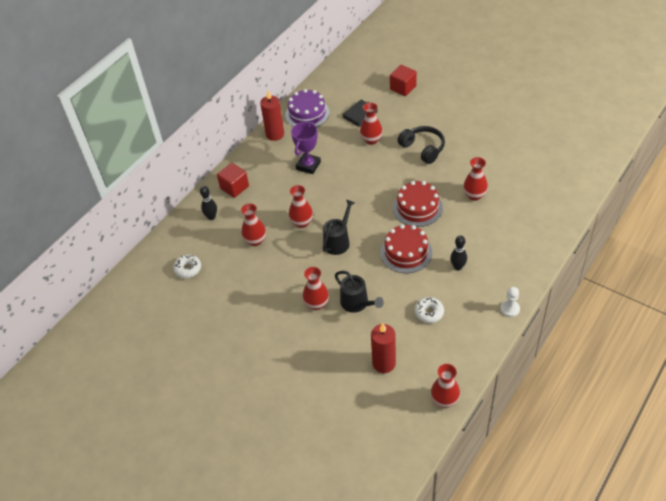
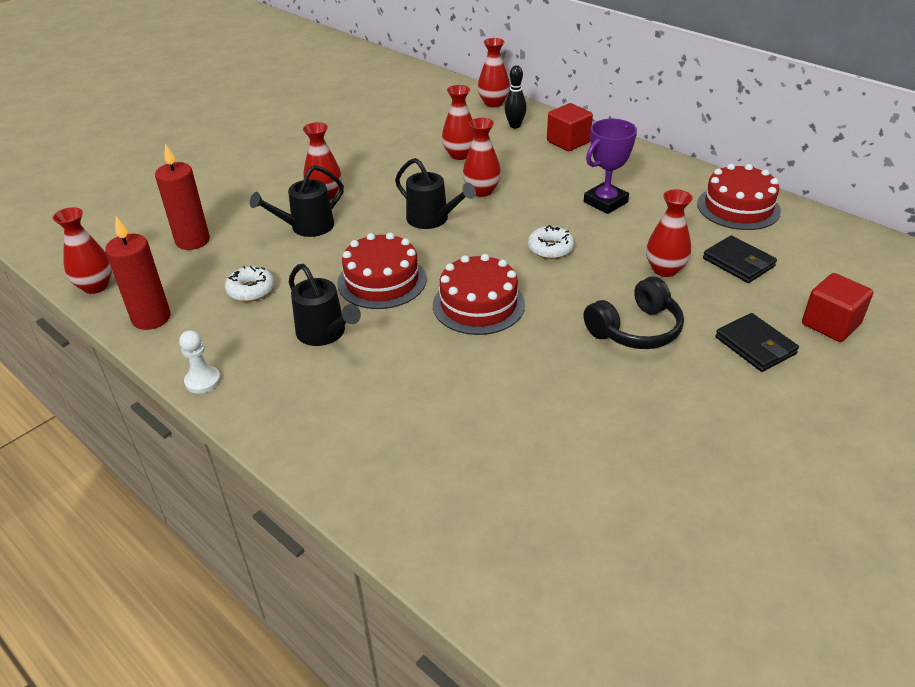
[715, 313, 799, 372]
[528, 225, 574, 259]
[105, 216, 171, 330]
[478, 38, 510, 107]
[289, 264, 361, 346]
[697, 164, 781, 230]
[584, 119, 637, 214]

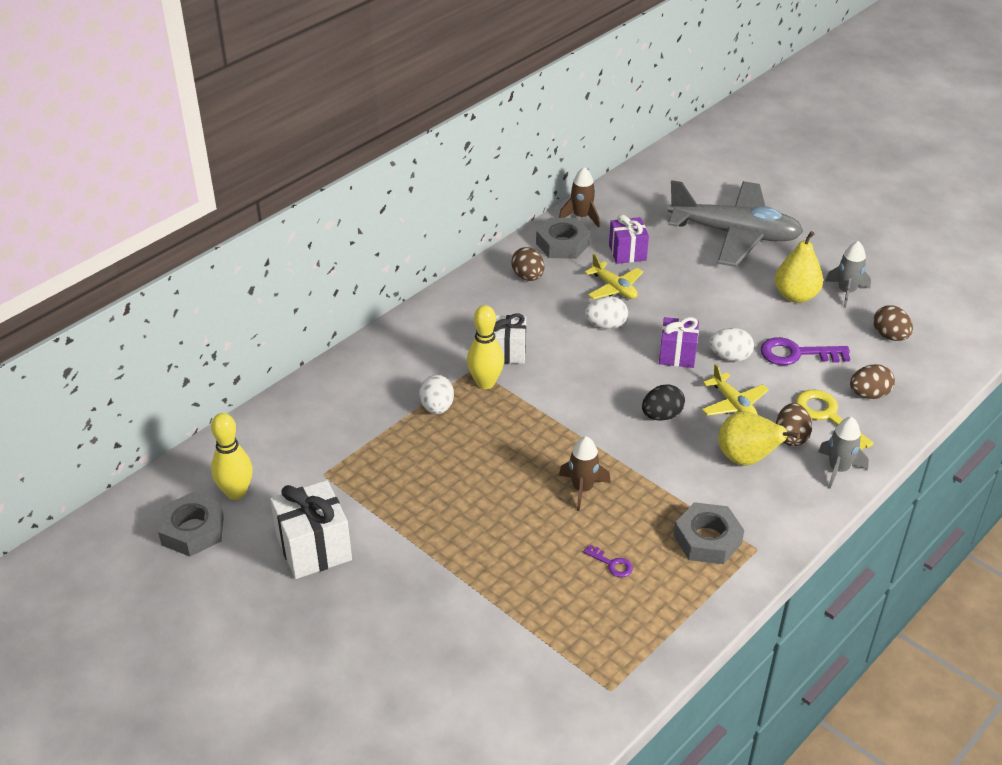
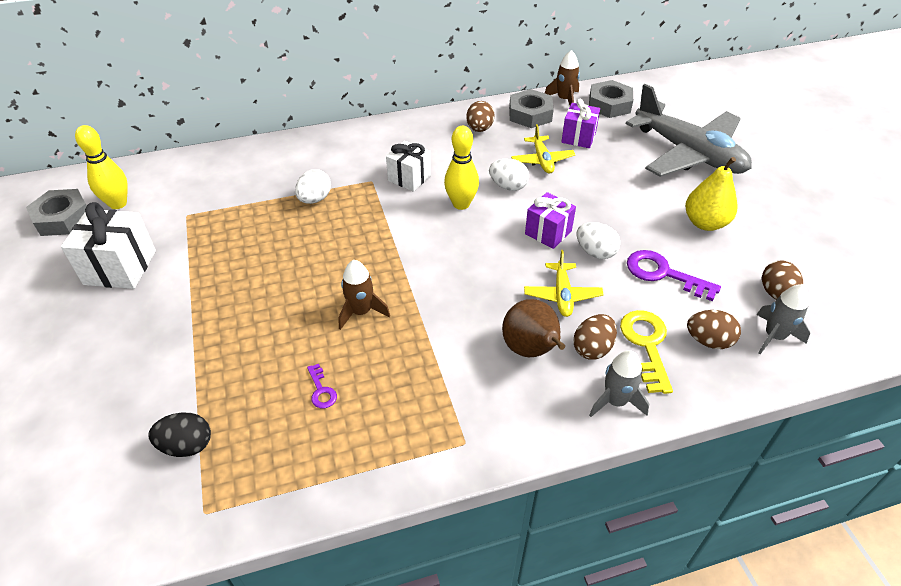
[444, 126, 479, 210]
[148, 413, 211, 457]
[589, 80, 633, 118]
[756, 284, 810, 354]
[502, 299, 565, 357]

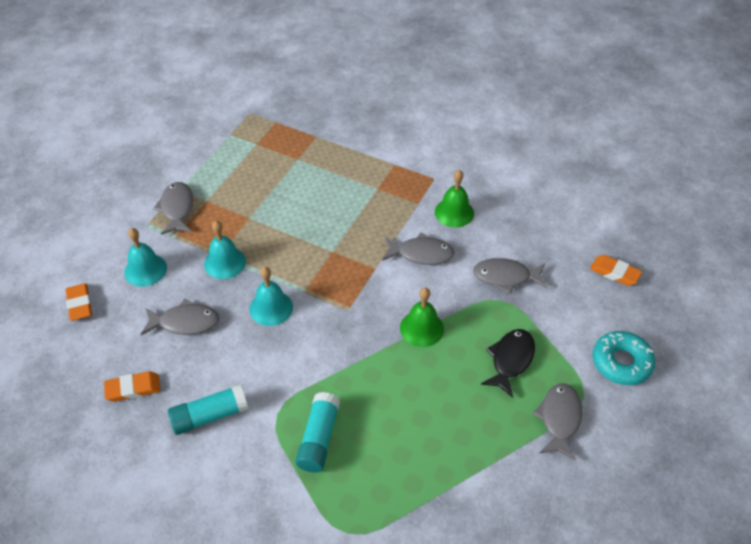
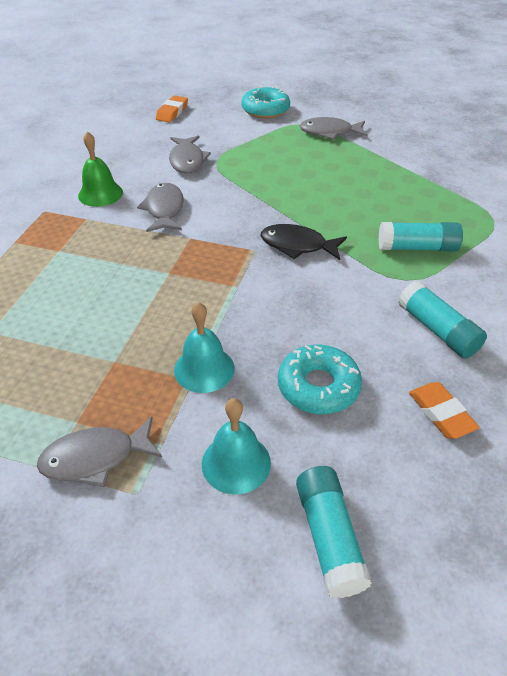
[249, 267, 293, 326] (first image)
[400, 288, 444, 347] (first image)
[261, 224, 347, 260]
[296, 466, 372, 598]
[278, 345, 362, 414]

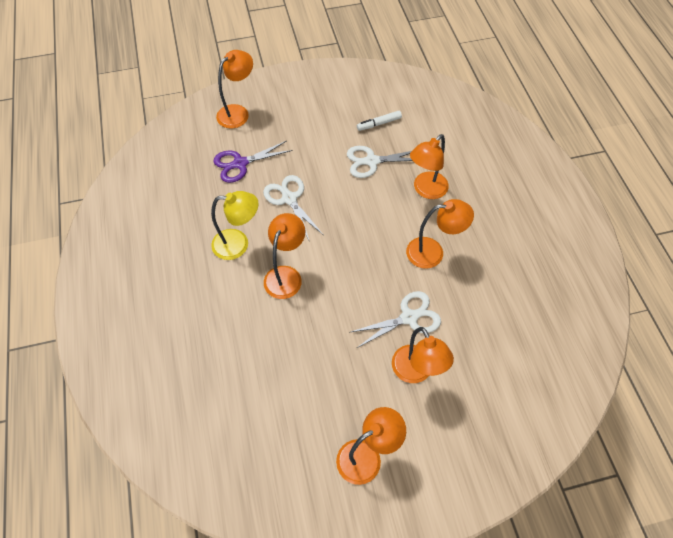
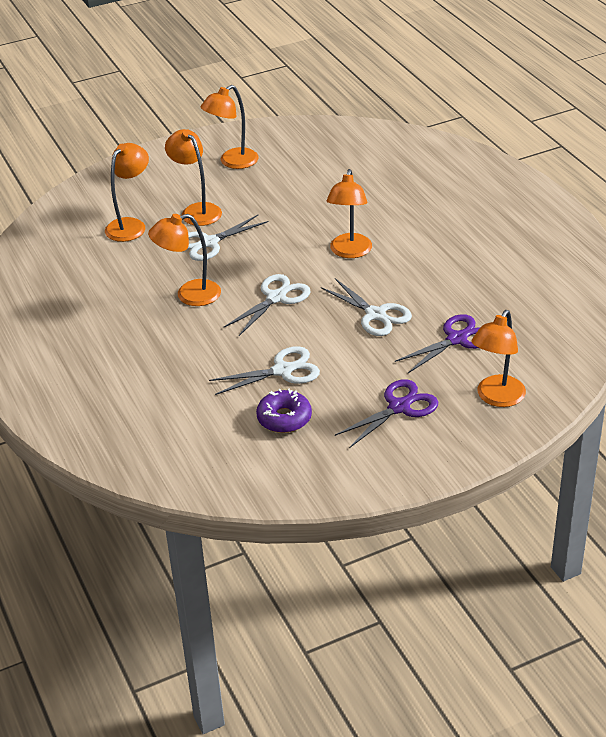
[211, 191, 259, 260] (first image)
[224, 274, 310, 336]
[335, 379, 438, 447]
[105, 143, 149, 242]
[256, 389, 312, 433]

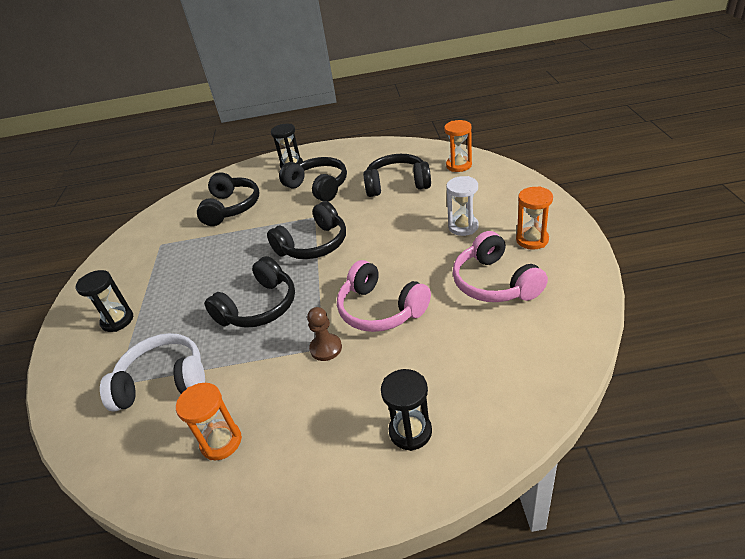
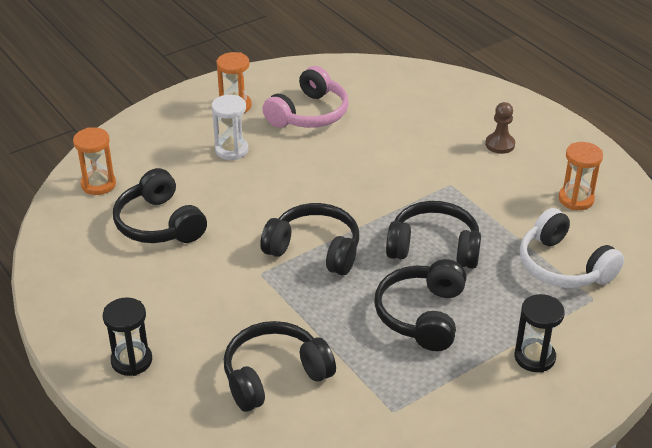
[337, 260, 431, 332] (first image)
[381, 369, 432, 451] (first image)
[374, 259, 466, 351]
[485, 102, 515, 154]

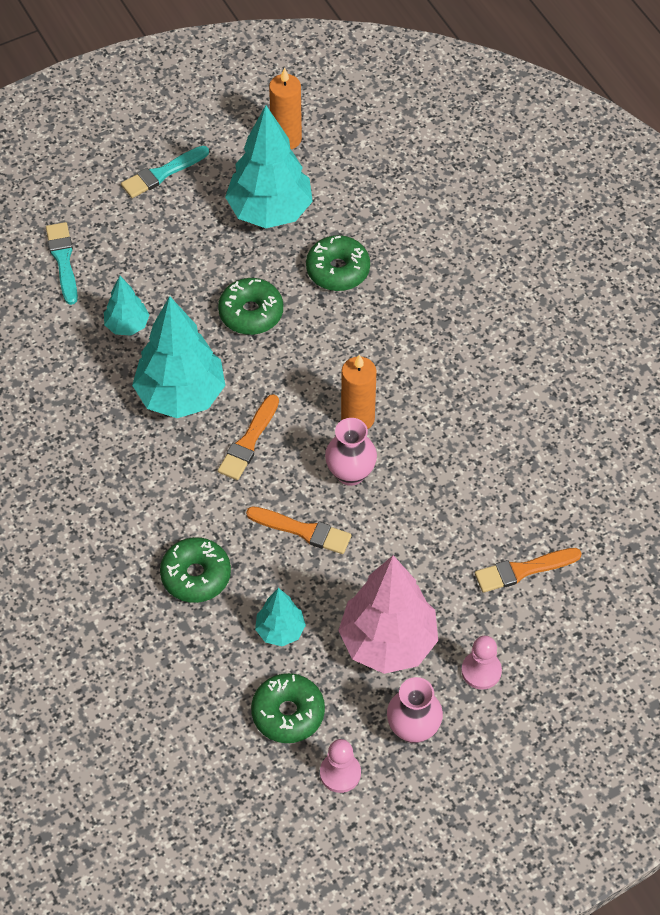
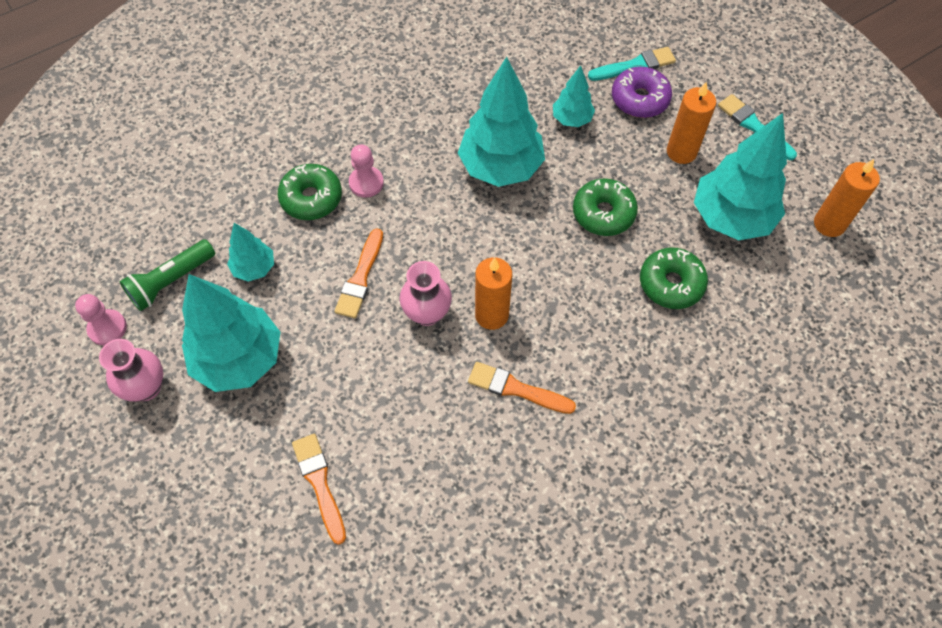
[612, 67, 672, 118]
[667, 81, 716, 164]
[468, 362, 576, 414]
[349, 144, 384, 198]
[120, 239, 215, 311]
[182, 274, 280, 392]

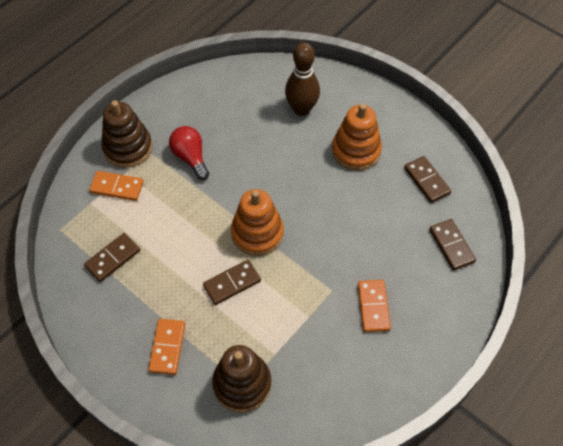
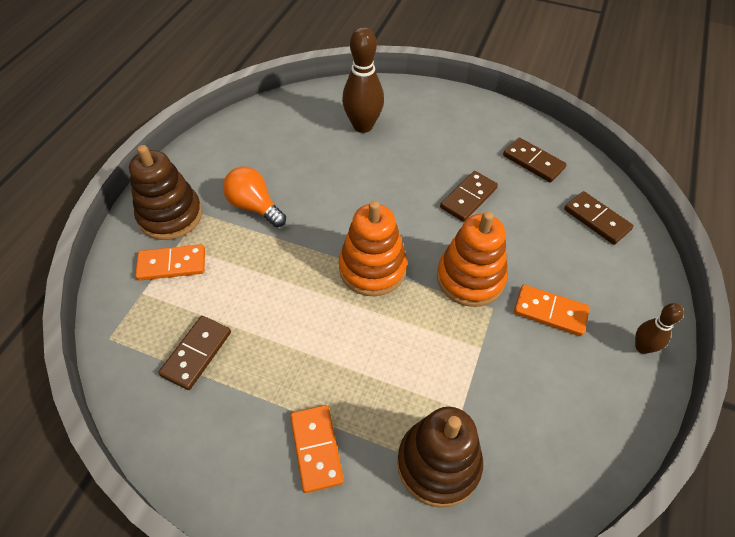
[635, 303, 684, 354]
[440, 171, 498, 222]
[437, 211, 508, 307]
[223, 167, 286, 227]
[514, 284, 590, 336]

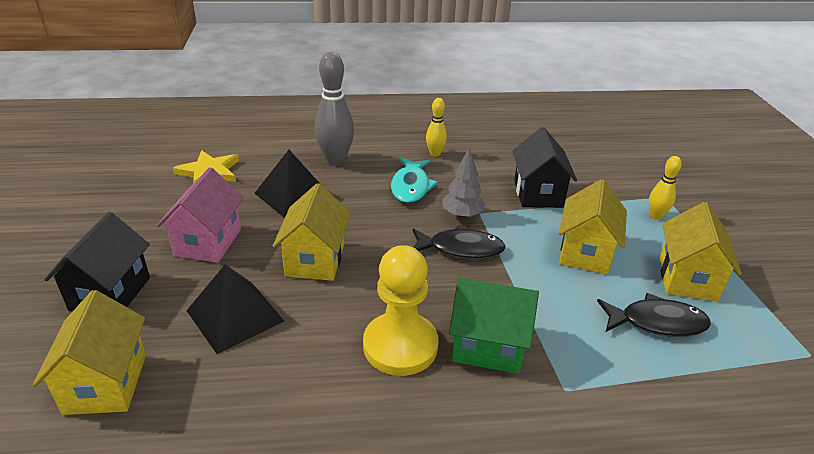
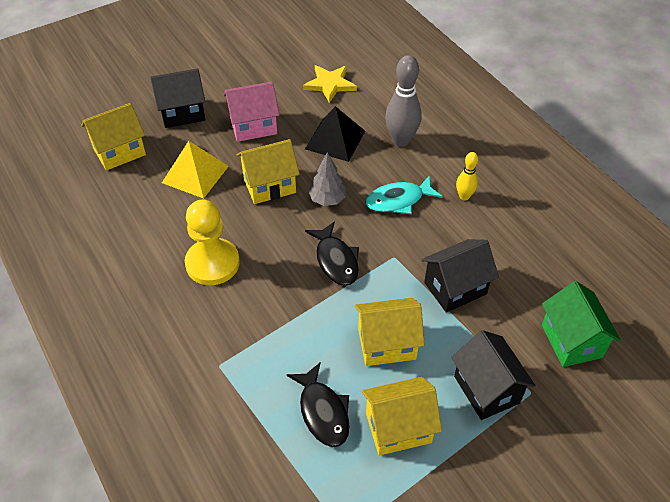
[308, 152, 346, 206]
[542, 281, 621, 367]
[451, 330, 536, 420]
[162, 141, 229, 199]

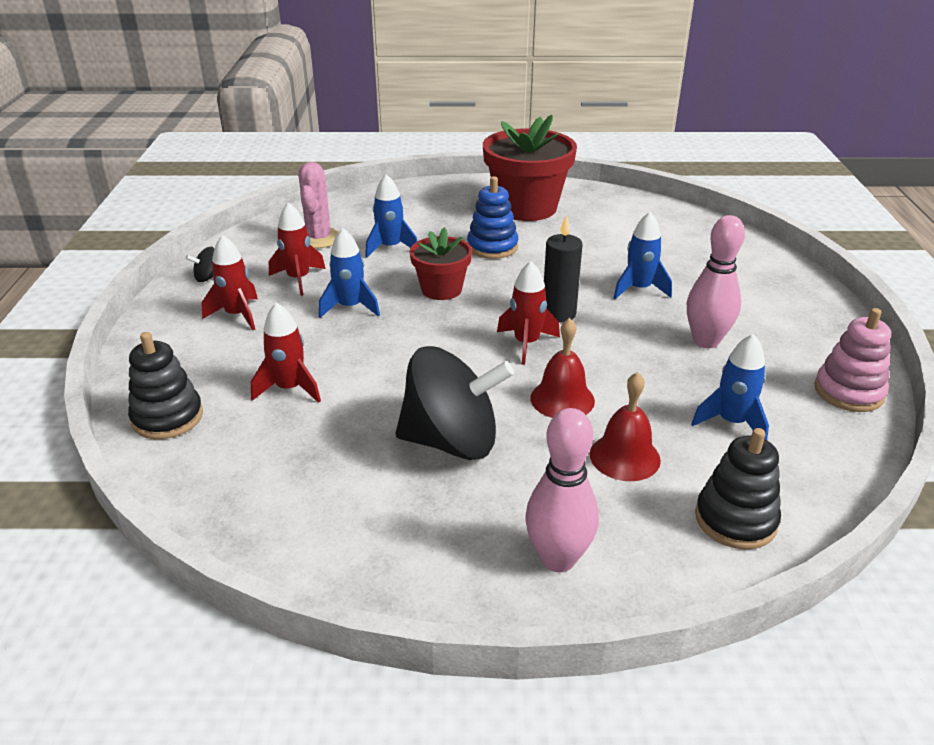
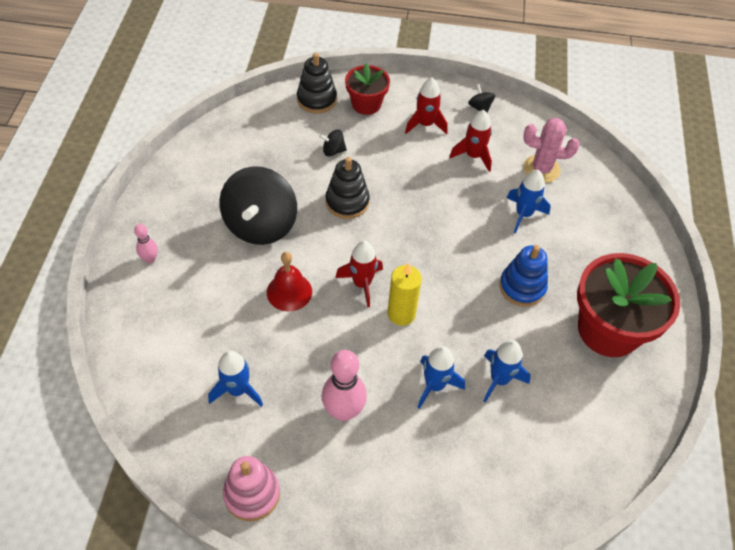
[590, 372, 661, 481] (first image)
[483, 340, 531, 403]
[345, 63, 390, 115]
[325, 157, 370, 219]
[319, 129, 347, 156]
[387, 263, 422, 326]
[134, 224, 158, 263]

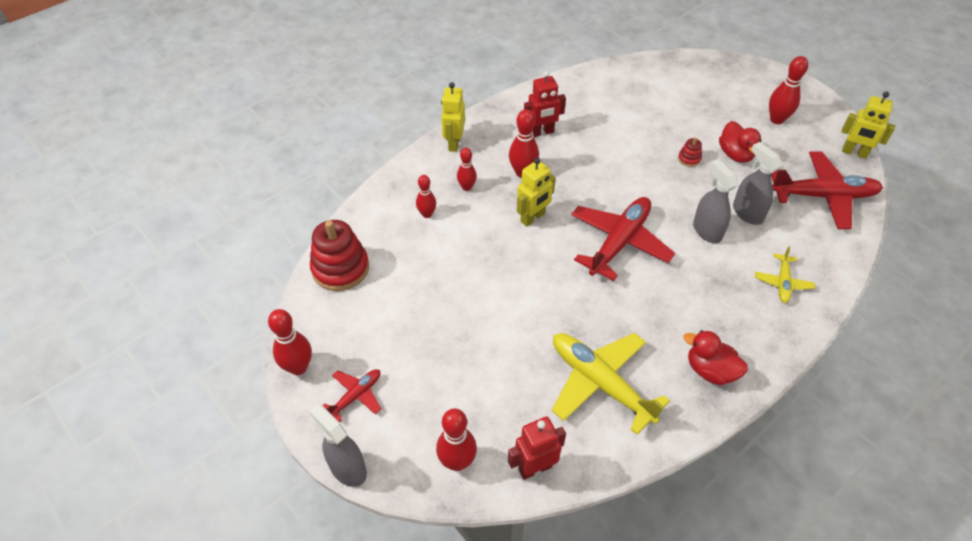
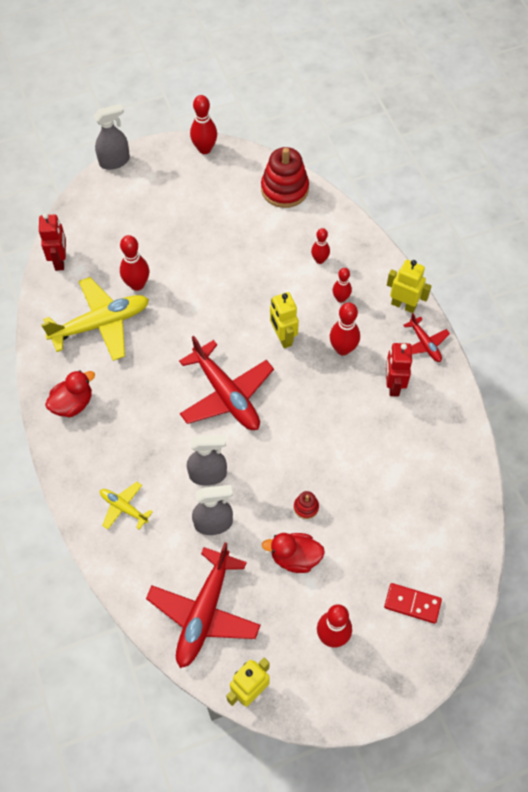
[384, 583, 442, 624]
[404, 313, 450, 362]
[120, 235, 149, 291]

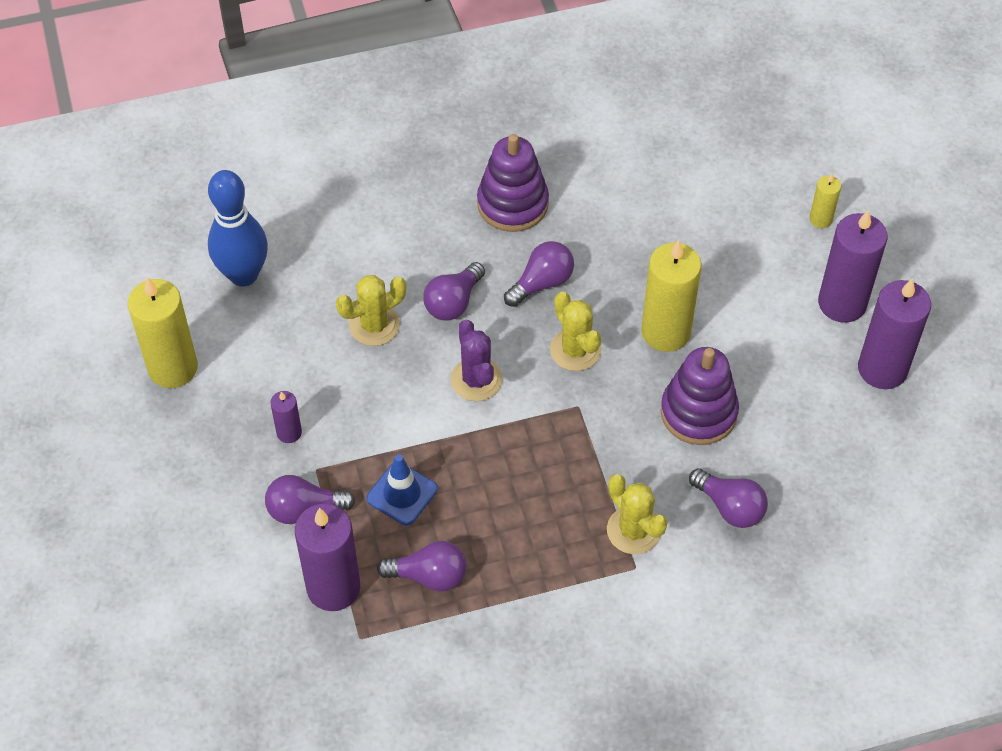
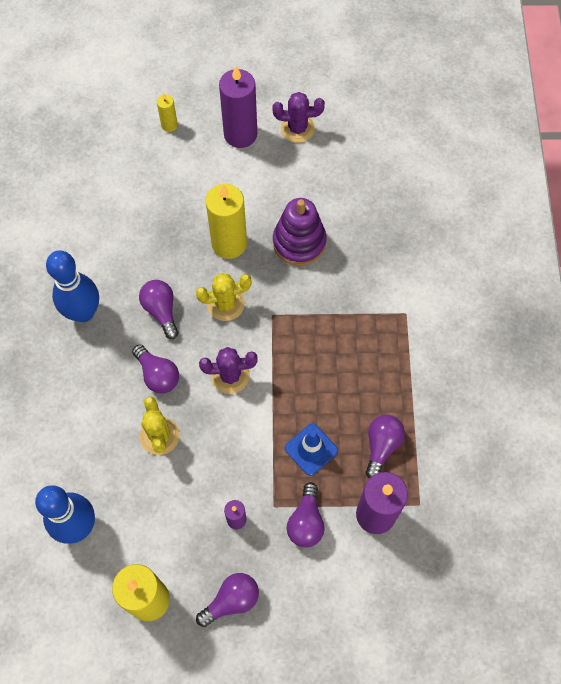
[607, 474, 668, 554] (first image)
[196, 573, 259, 627]
[46, 251, 99, 322]
[272, 92, 325, 143]

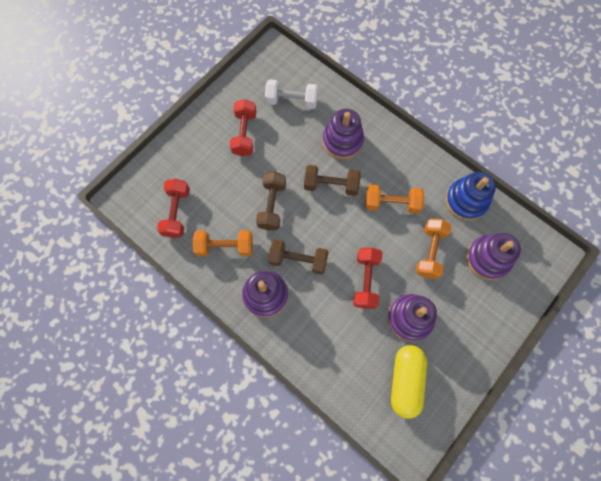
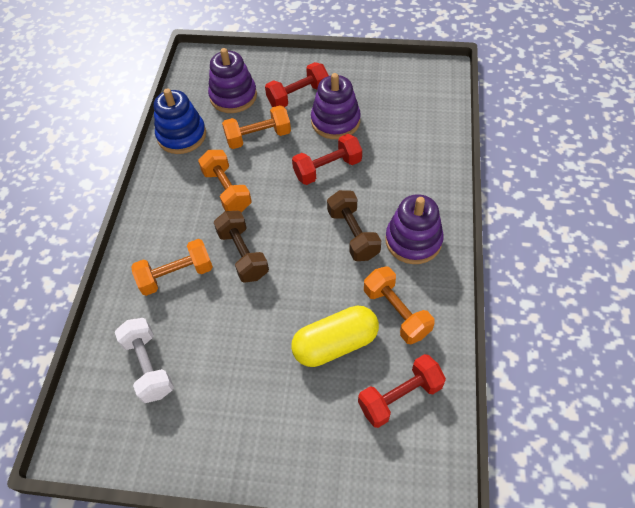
[256, 172, 286, 230] (first image)
[265, 62, 329, 107]
[291, 306, 379, 367]
[131, 239, 213, 296]

